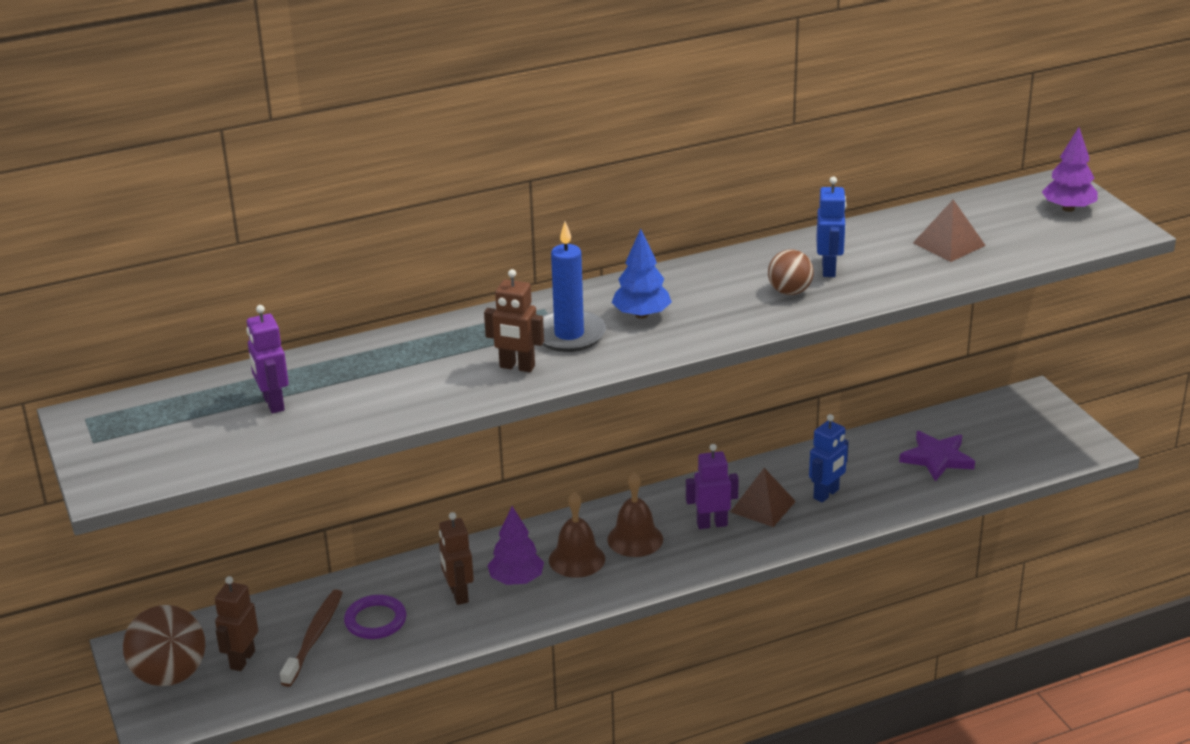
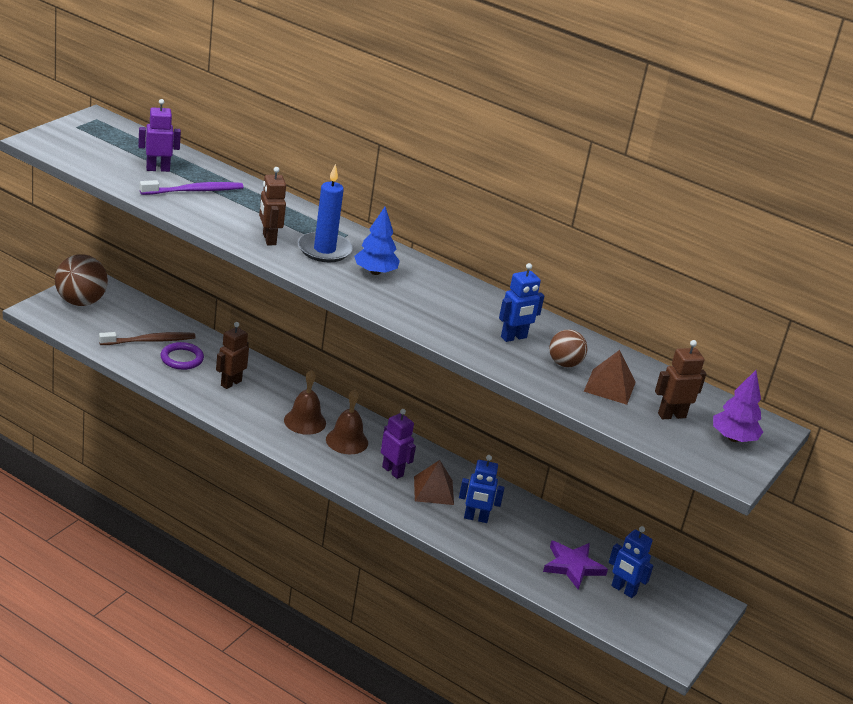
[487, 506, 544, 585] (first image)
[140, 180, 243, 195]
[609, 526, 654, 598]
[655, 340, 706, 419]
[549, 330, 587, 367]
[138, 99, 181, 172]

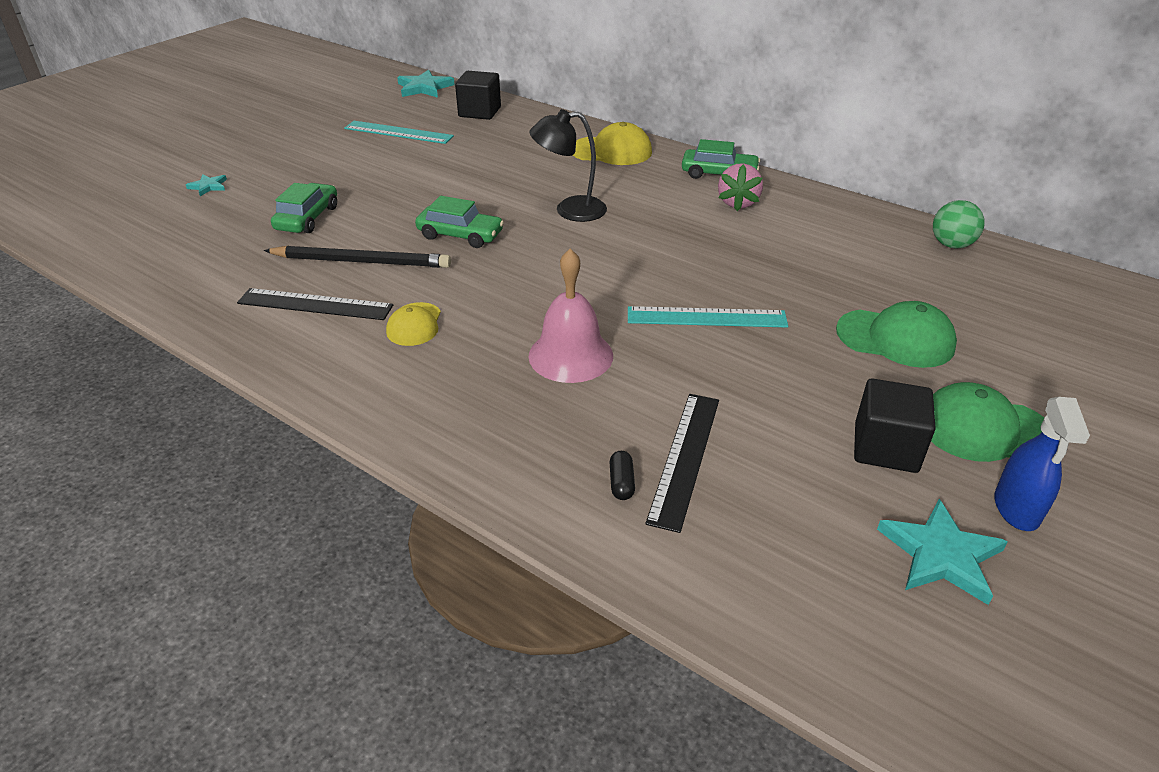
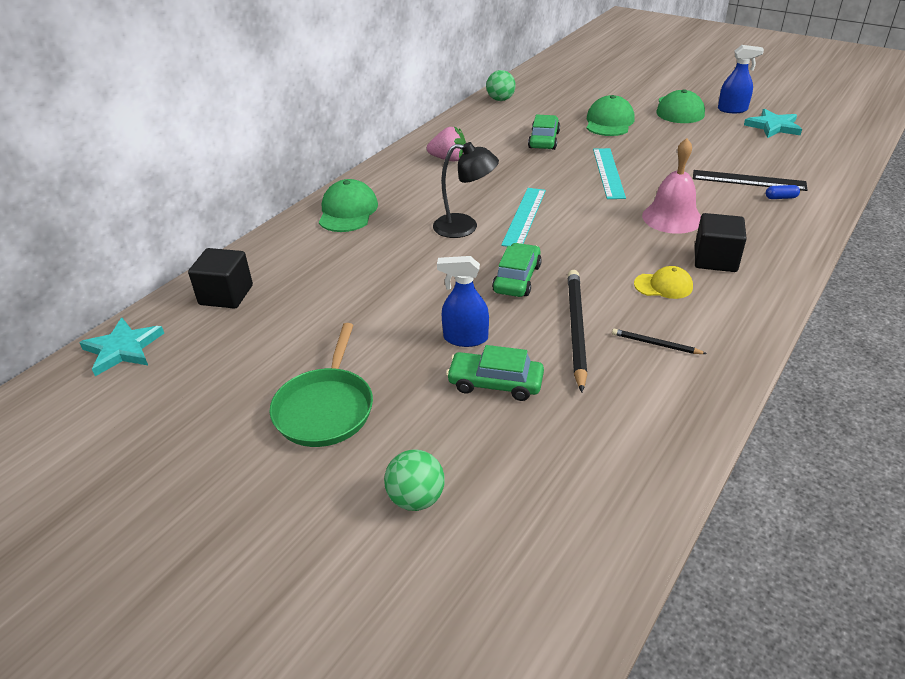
[269, 323, 373, 447]
[437, 256, 489, 347]
[501, 188, 546, 247]
[528, 114, 560, 150]
[695, 213, 747, 272]
[384, 449, 445, 511]
[612, 329, 707, 354]
[319, 179, 378, 232]
[766, 185, 800, 199]
[433, 142, 499, 238]

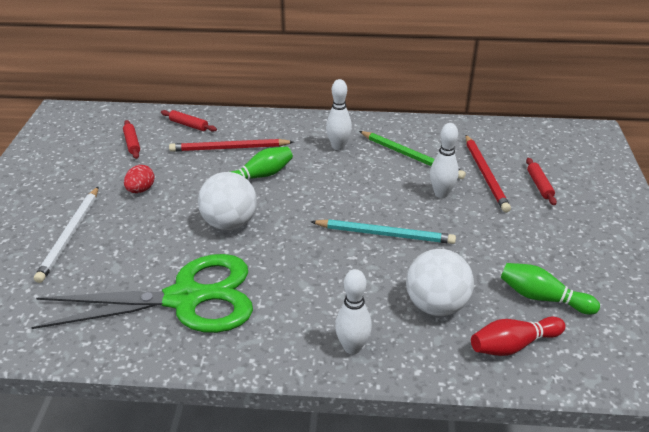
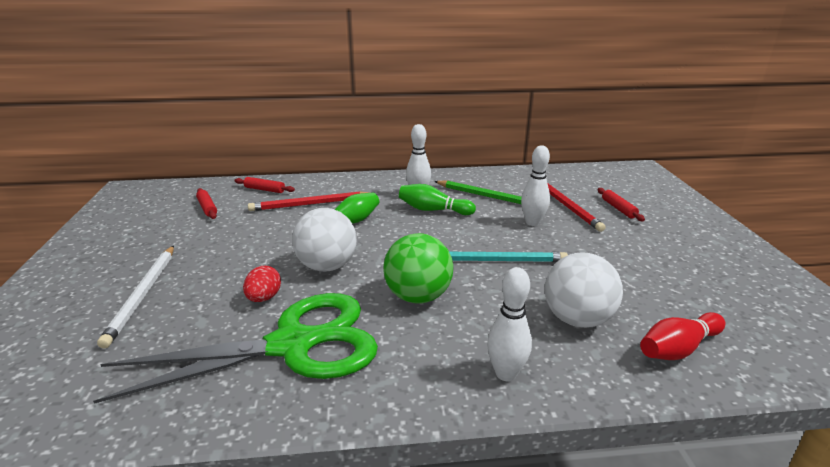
[383, 233, 453, 304]
[243, 266, 281, 302]
[399, 184, 476, 215]

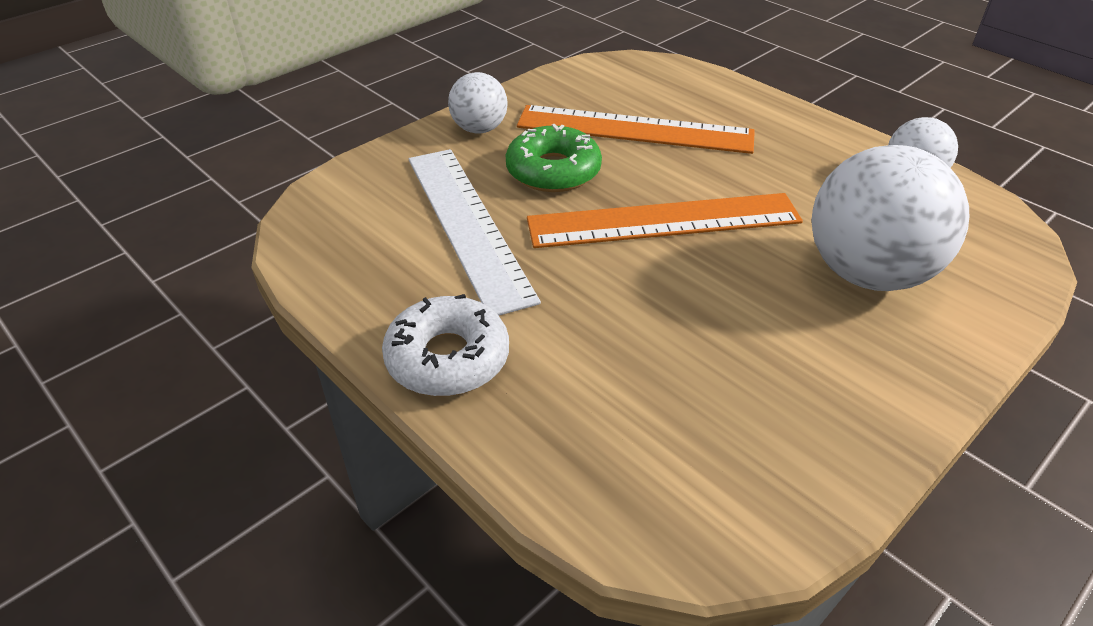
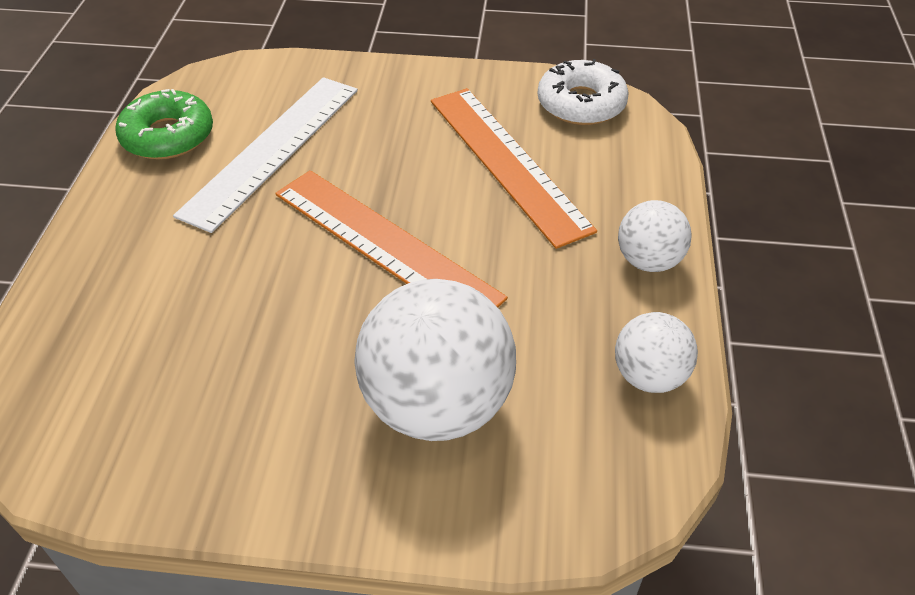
[537, 59, 629, 125]
[618, 200, 692, 272]
[115, 89, 213, 160]

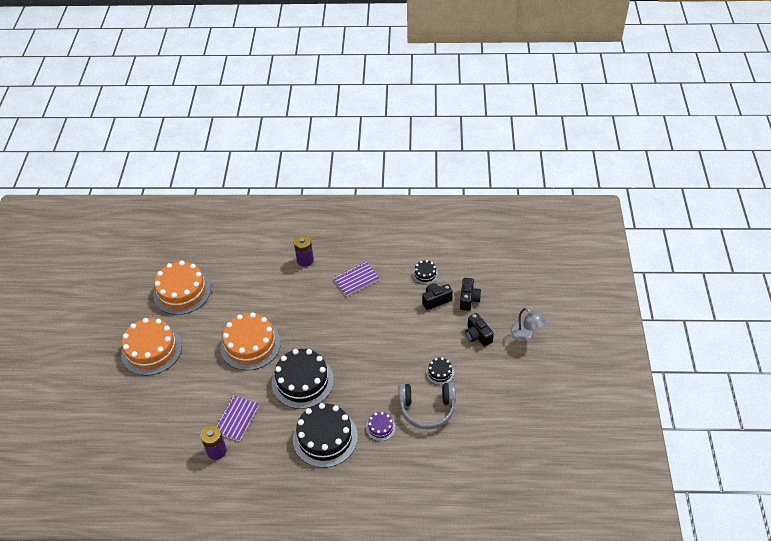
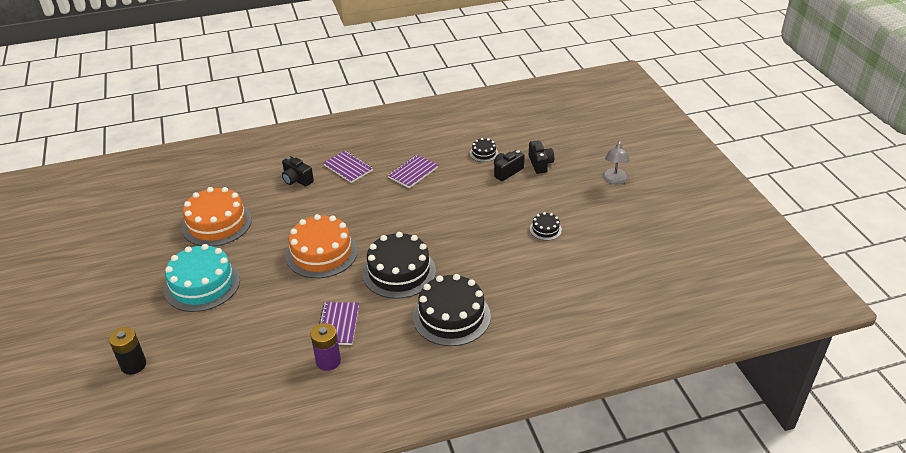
[366, 412, 396, 441] (first image)
[398, 383, 456, 429] (first image)
[109, 327, 146, 375]
[282, 156, 314, 187]
[323, 151, 373, 183]
[164, 244, 240, 312]
[602, 141, 630, 184]

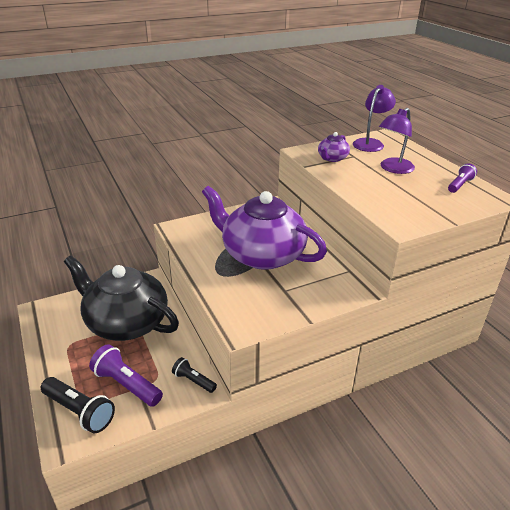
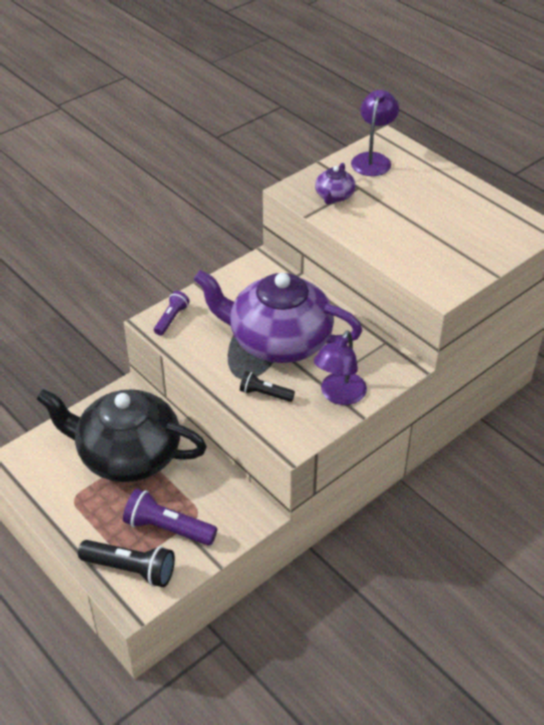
[240, 371, 295, 402]
[314, 330, 367, 405]
[154, 291, 190, 335]

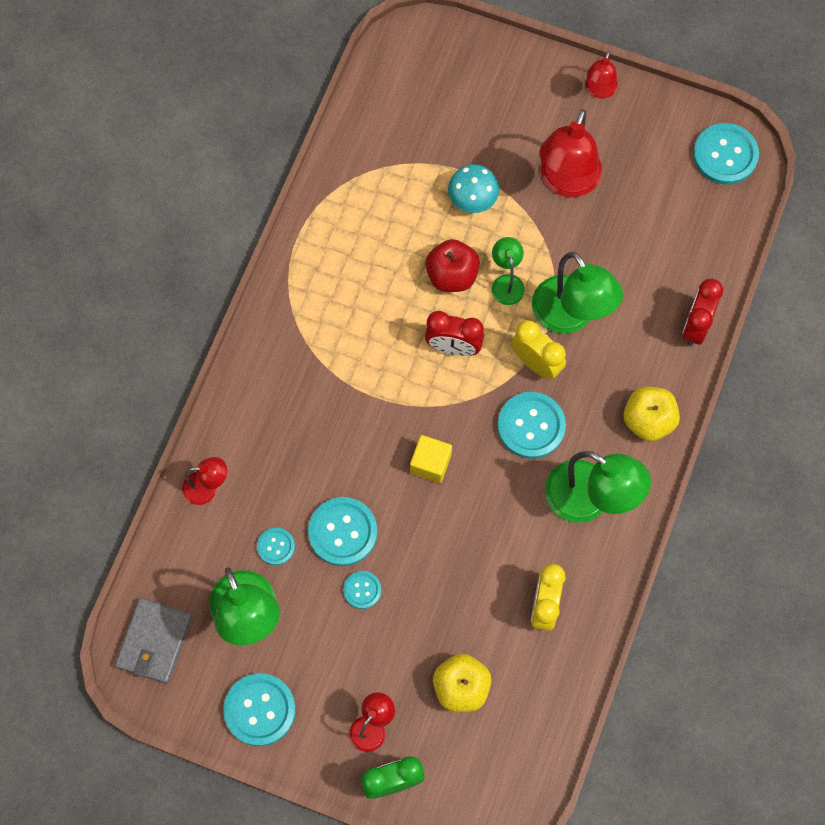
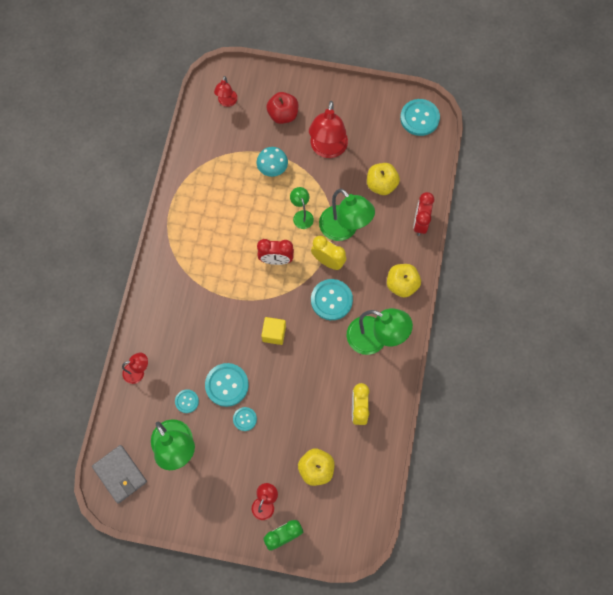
[223, 673, 296, 746] (first image)
[367, 163, 400, 195]
[266, 92, 298, 124]
[214, 76, 238, 107]
[92, 445, 147, 504]

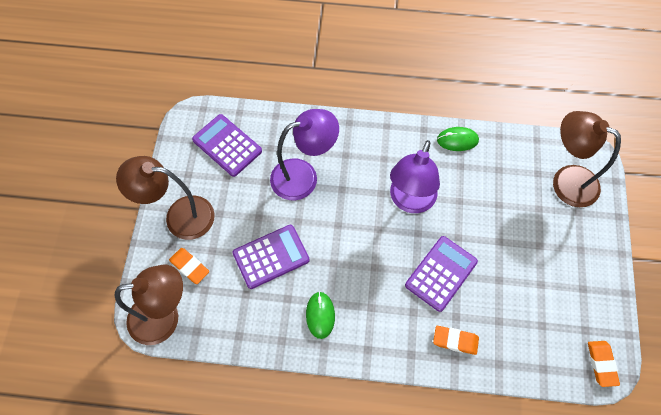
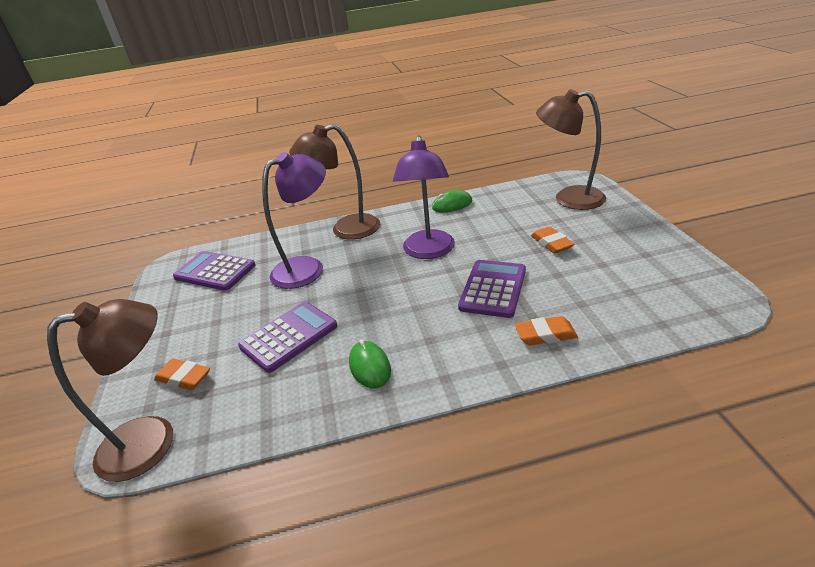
[289, 124, 380, 239]
[531, 227, 575, 254]

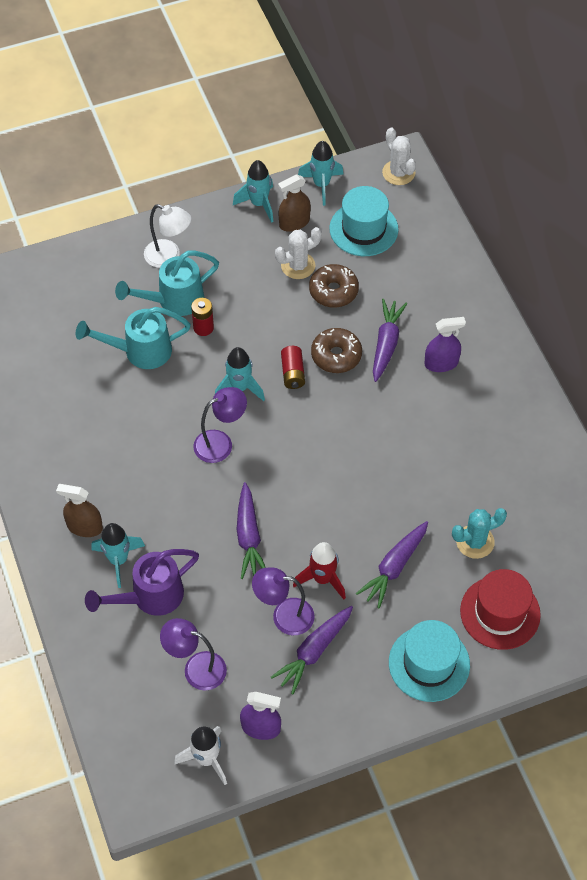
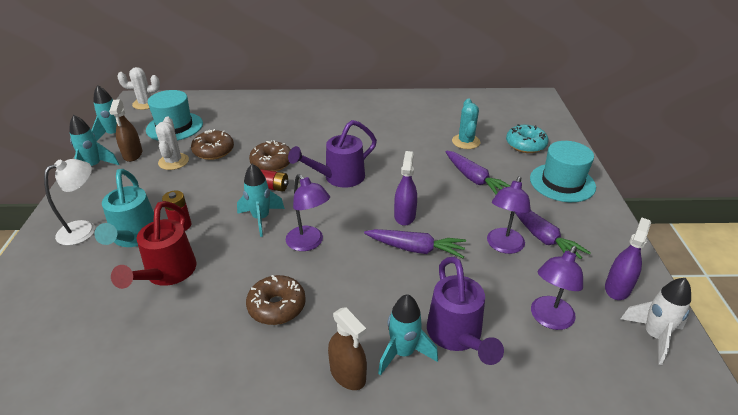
[293, 542, 346, 600] (first image)
[373, 299, 407, 382] (first image)
[246, 275, 306, 325]
[288, 120, 377, 188]
[394, 151, 417, 226]
[506, 124, 548, 153]
[111, 201, 197, 289]
[328, 307, 367, 390]
[286, 174, 330, 251]

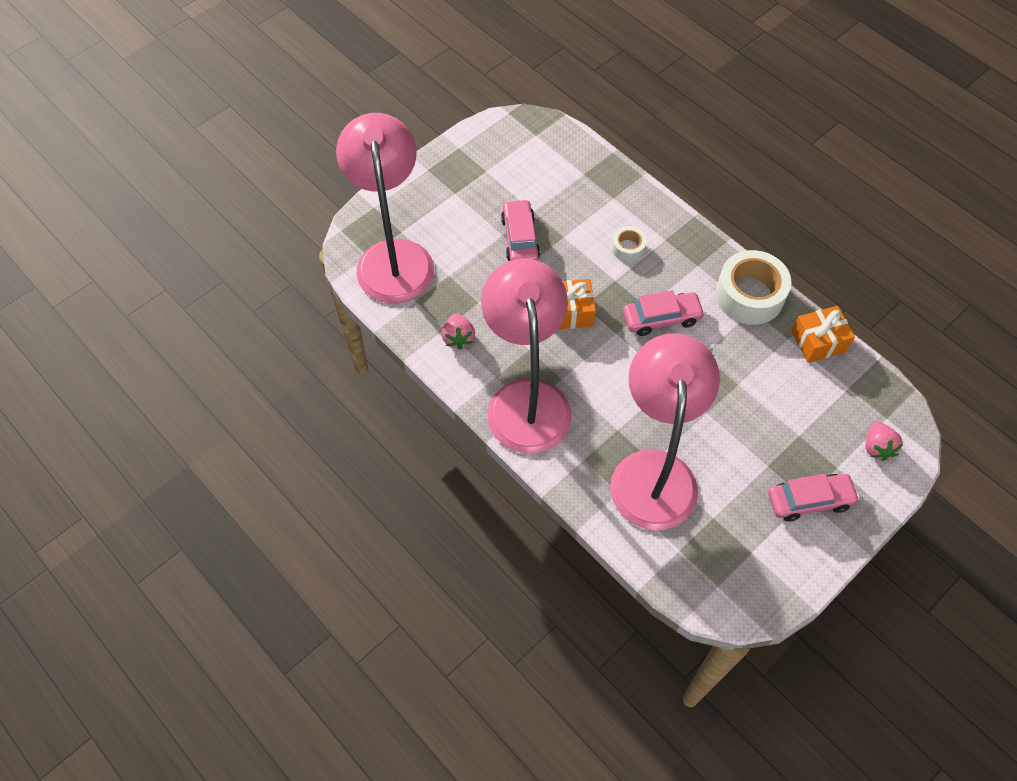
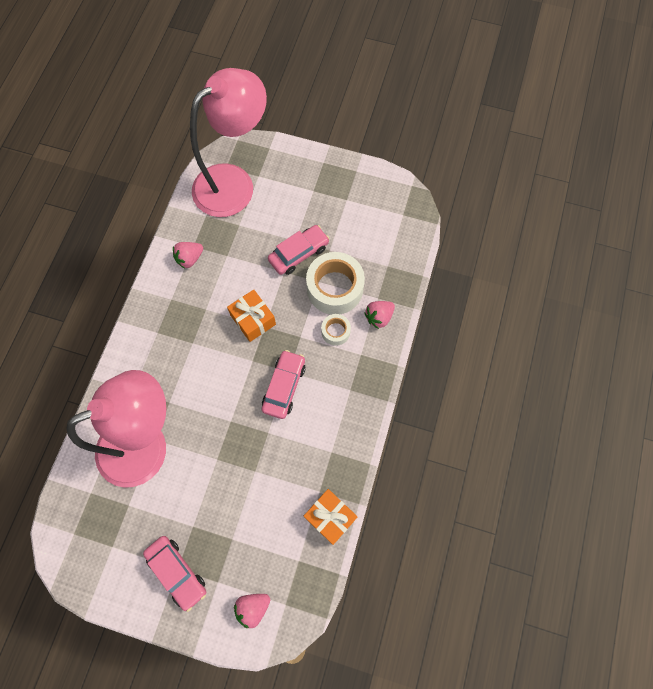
[481, 259, 572, 453] (first image)
[364, 301, 395, 329]
[306, 252, 365, 315]
[262, 350, 305, 419]

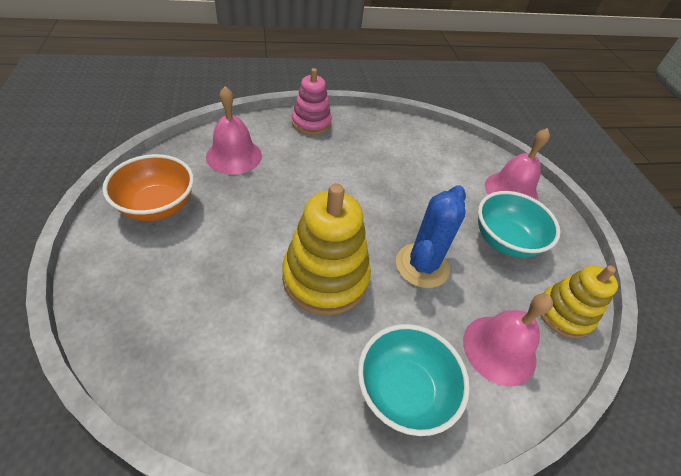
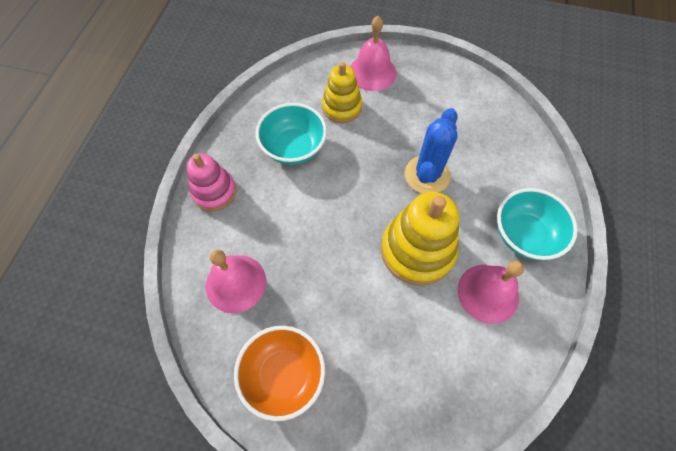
[458, 261, 524, 324]
[256, 103, 327, 165]
[322, 62, 362, 123]
[405, 108, 458, 194]

